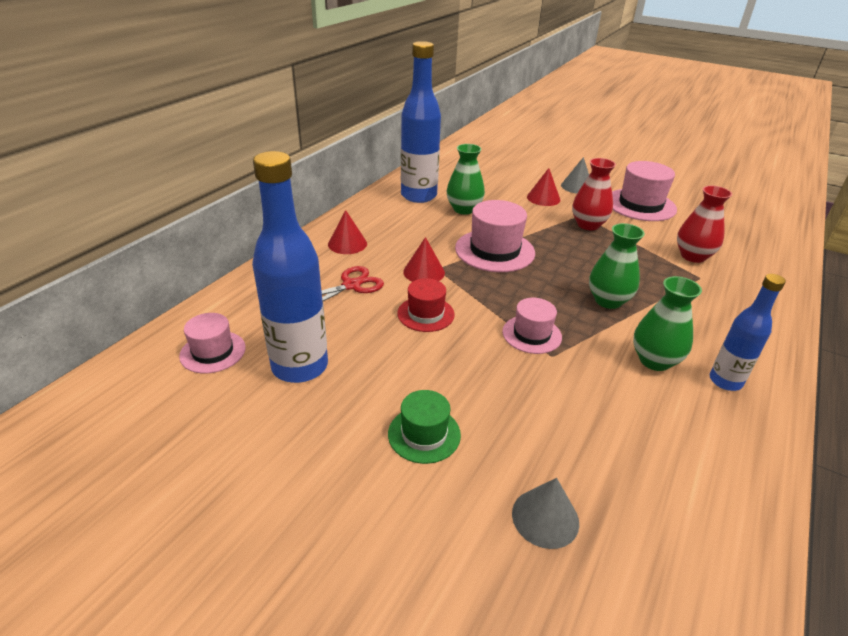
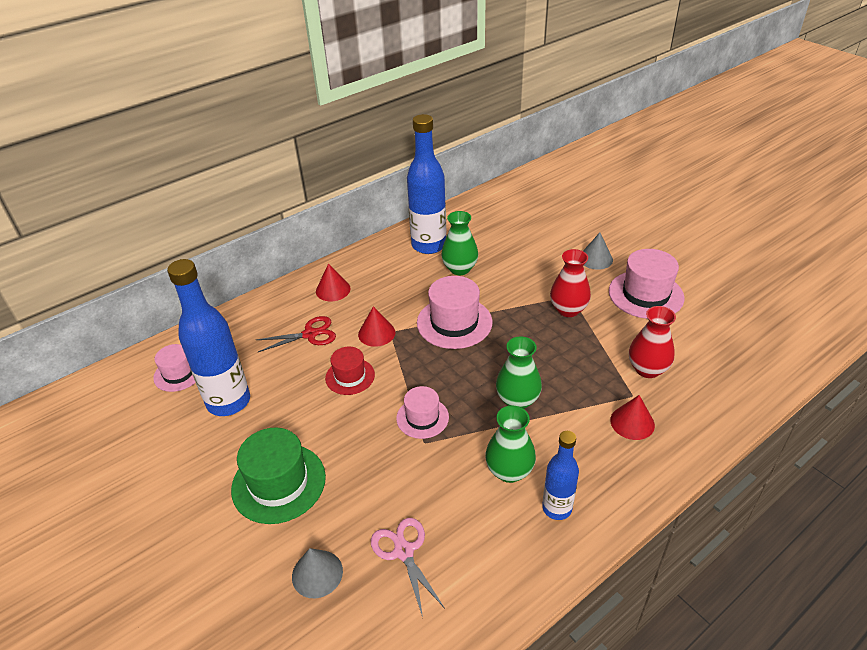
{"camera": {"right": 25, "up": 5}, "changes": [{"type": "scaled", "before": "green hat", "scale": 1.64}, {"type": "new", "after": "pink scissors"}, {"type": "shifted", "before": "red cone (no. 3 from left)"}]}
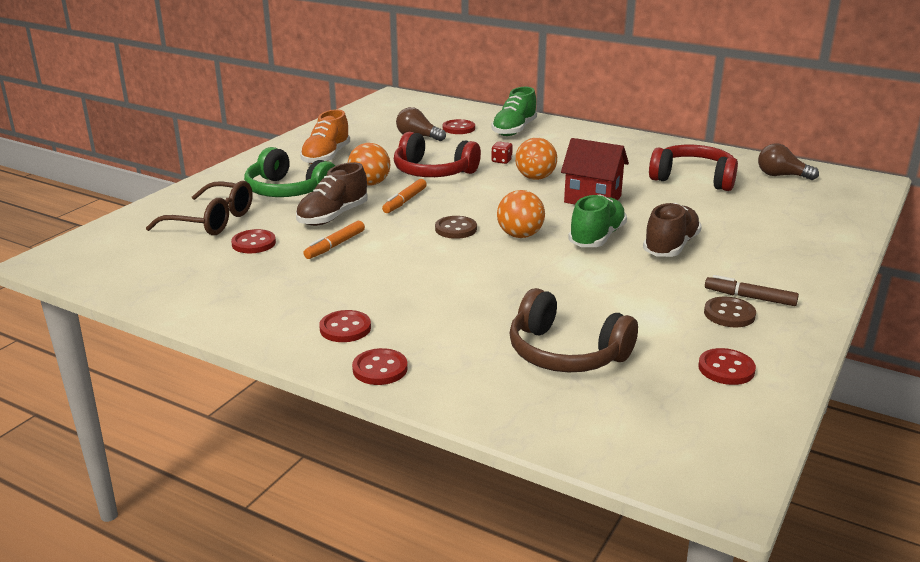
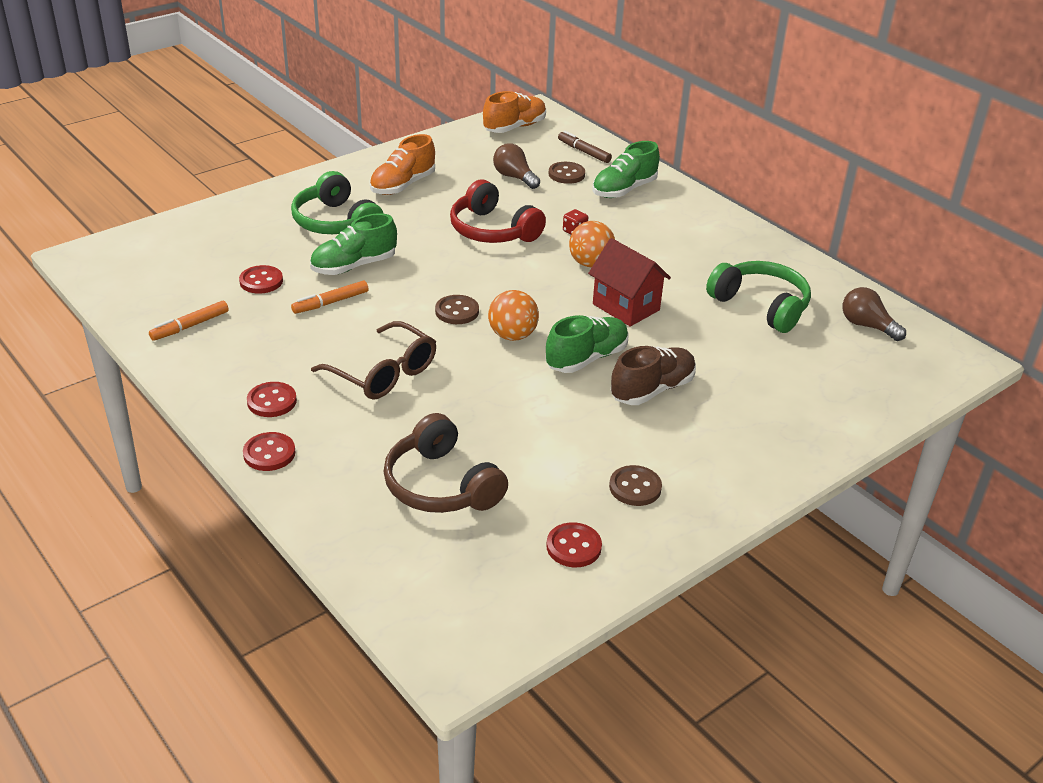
{"camera": {"right": 20, "up": 10}, "changes": [{"type": "shifted", "before": "orange marker (no. 2 from left in the first image)", "after": "orange marker (no. 1 from left)"}, {"type": "repainted", "before": "brown shoe (no. 1 from left)", "after": "green shoe (no. 1 from left)"}, {"type": "shifted", "before": "brown glasses"}, {"type": "new", "after": "orange shoe (no. 2 from left)"}, {"type": "repainted", "before": "red button (no. 4 from left)", "after": "brown button (no. 2 from left)"}, {"type": "shifted", "before": "brown marker"}, {"type": "repainted", "before": "red headphones (no. 2 from left)", "after": "green headphones (no. 2 from left)"}, {"type": "gone", "before": "orange ball (no. 1 from left)"}]}
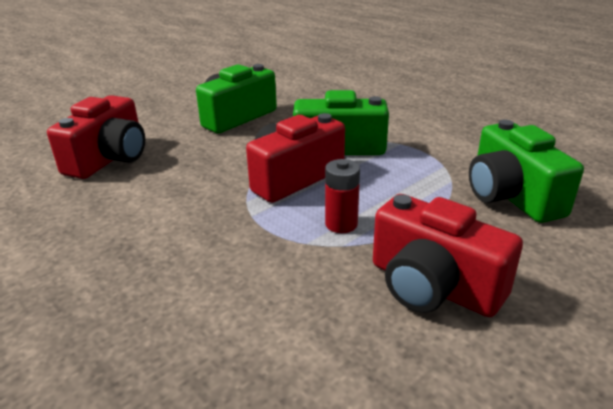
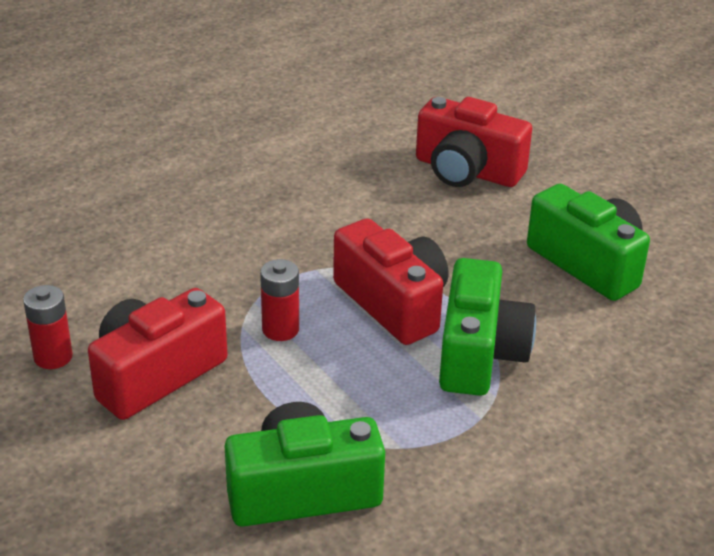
{"camera": {"right": 95, "up": 5}, "changes": [{"type": "new", "after": "red battery (no. 1 from left)"}]}
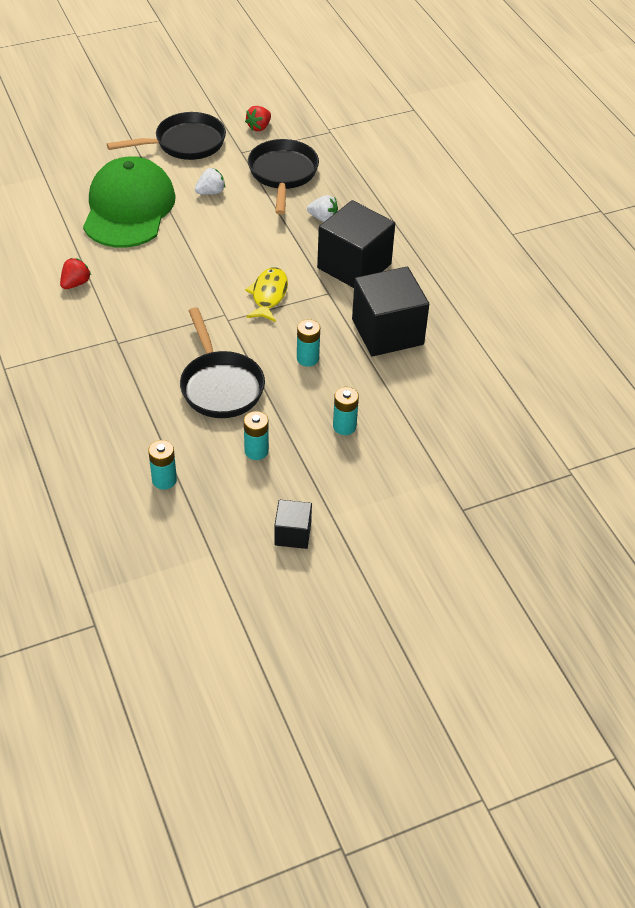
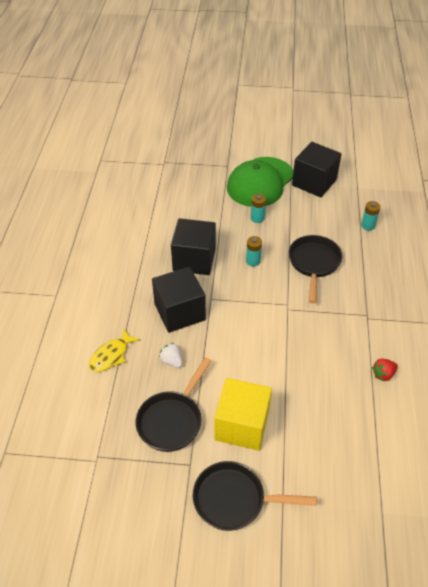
{"camera": {"right": -150, "up": 0}, "changes": [{"type": "shifted", "before": "yellow fish"}, {"type": "swapped", "before": "white strawberry (no. 1 from left)", "after": "yellow cube"}, {"type": "shifted", "before": "green cap"}, {"type": "scaled", "before": "black cube (no. 1 from left in the first image)", "scale": 1.97}, {"type": "gone", "before": "turquoise battery (no. 2 from left)"}, {"type": "gone", "before": "red strawberry (no. 2 from left)"}]}
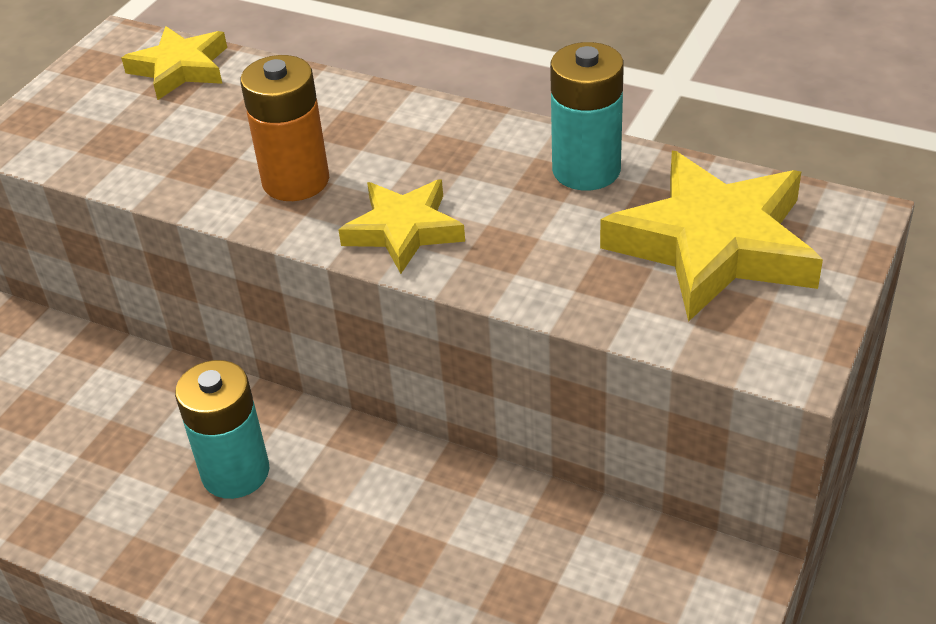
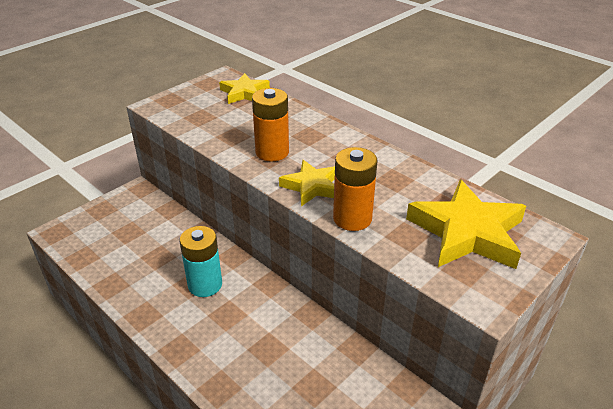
{"camera": {"right": 15, "up": -5}, "changes": [{"type": "new", "after": "orange battery (no. 2 from left)"}, {"type": "gone", "before": "turquoise battery (no. 2 from left)"}]}
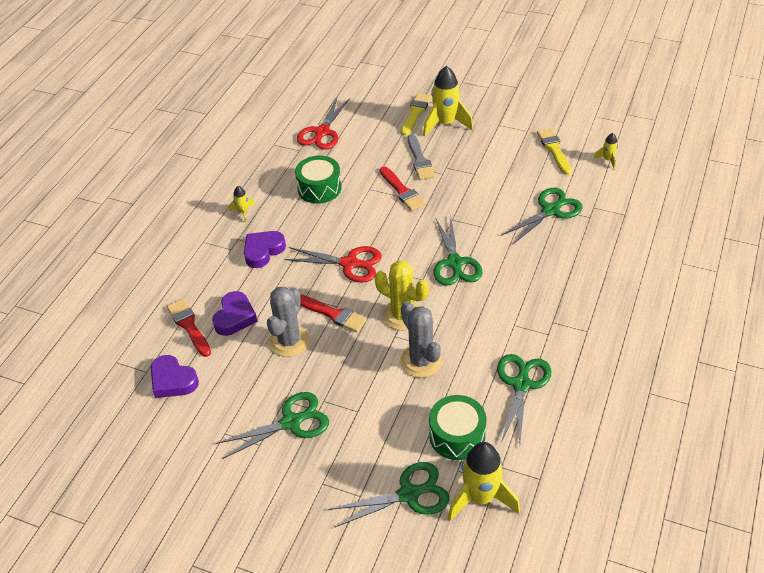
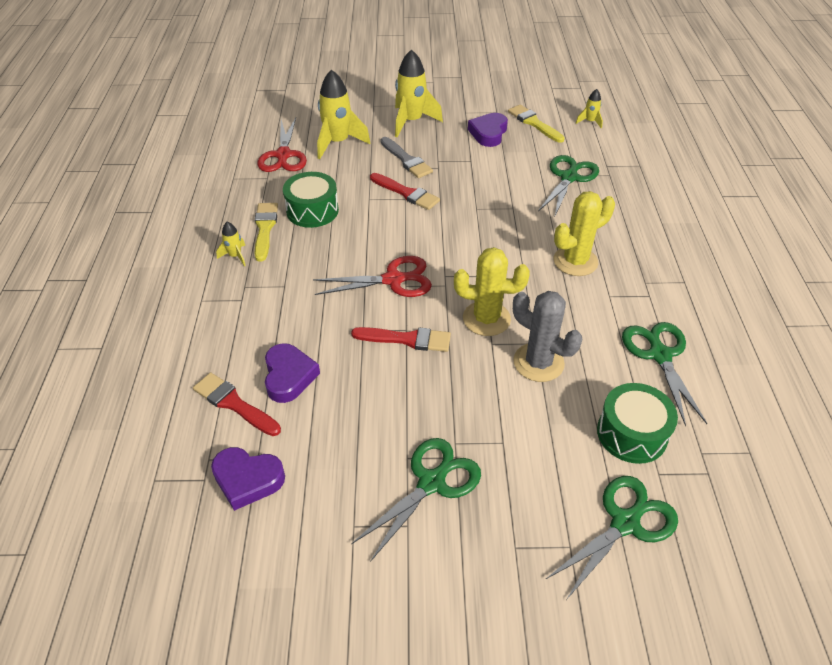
{"camera": {"right": -25, "up": 0}, "changes": [{"type": "shifted", "before": "yellow brush (no. 1 from left)"}, {"type": "shifted", "before": "yellow rocket (no. 3 from left in the first image)", "after": "yellow rocket (no. 2 from left)"}, {"type": "shifted", "before": "purple heart (no. 3 from left)"}, {"type": "new", "after": "yellow cactus (no. 2 from left)"}, {"type": "gone", "before": "grey cactus (no. 1 from left)"}, {"type": "gone", "before": "green scissors (no. 3 from left)"}]}
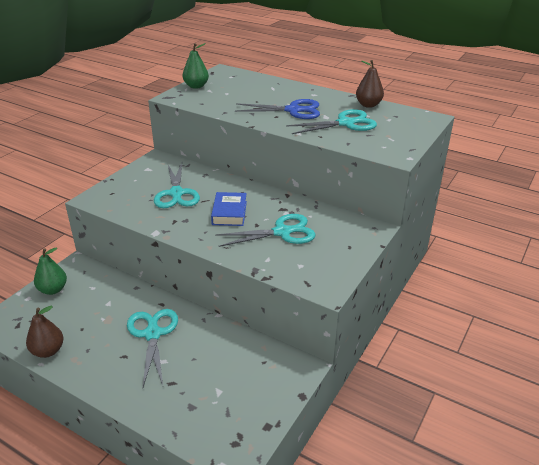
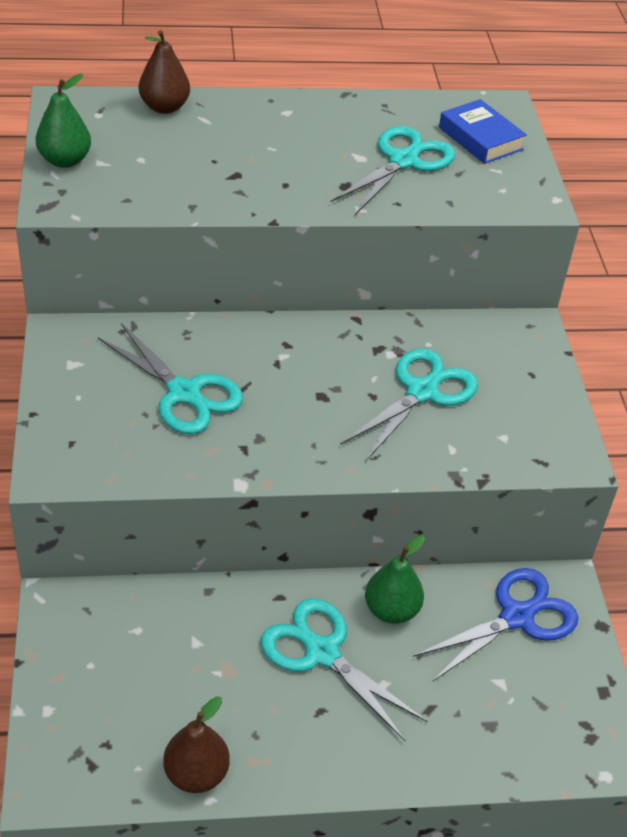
{"camera": {"right": -40, "up": 10}, "changes": [{"type": "shifted", "before": "brown pear (no. 2 from left in the first image)", "after": "brown pear (no. 1 from left)"}, {"type": "shifted", "before": "green pear (no. 1 from left in the first image)", "after": "green pear (no. 2 from left)"}, {"type": "shifted", "before": "blue scissors"}, {"type": "shifted", "before": "blue book"}]}
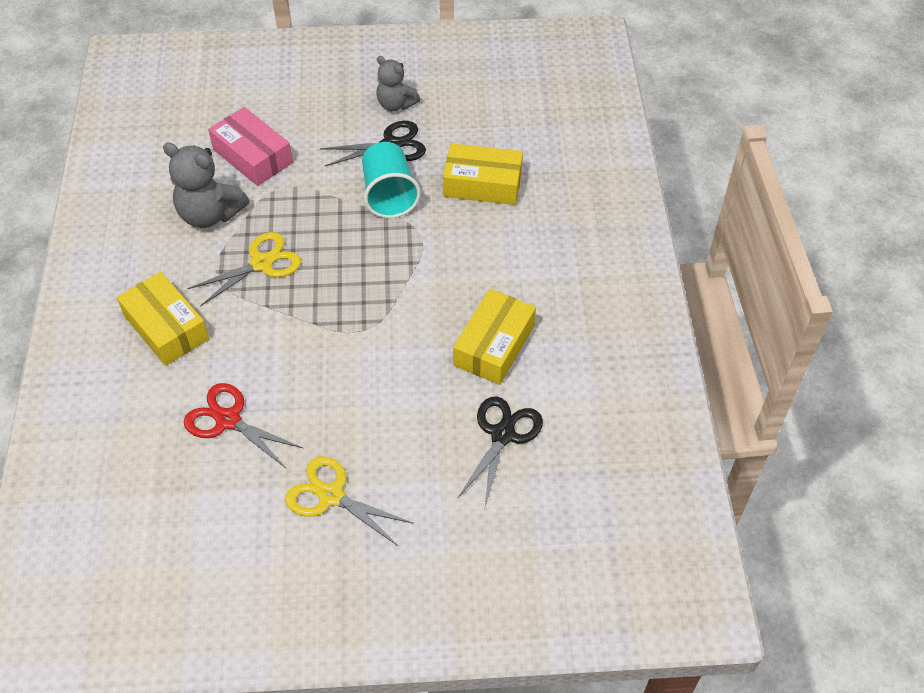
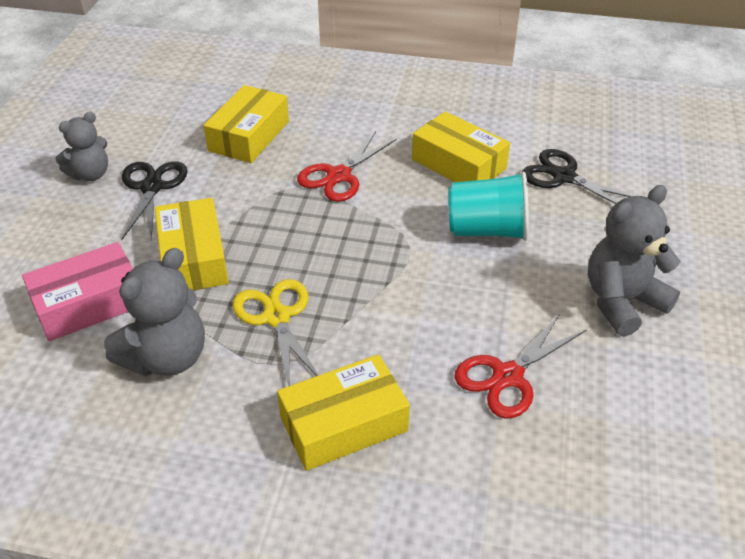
{"camera": {"right": -75, "up": -10}, "changes": [{"type": "new", "after": "yellow box (no. 1 from left)"}, {"type": "new", "after": "red scissors (no. 1 from left)"}, {"type": "shifted", "before": "turquoise cup"}, {"type": "swapped", "before": "yellow scissors (no. 2 from left)", "after": "grey teddy bear (no. 3 from left)"}]}
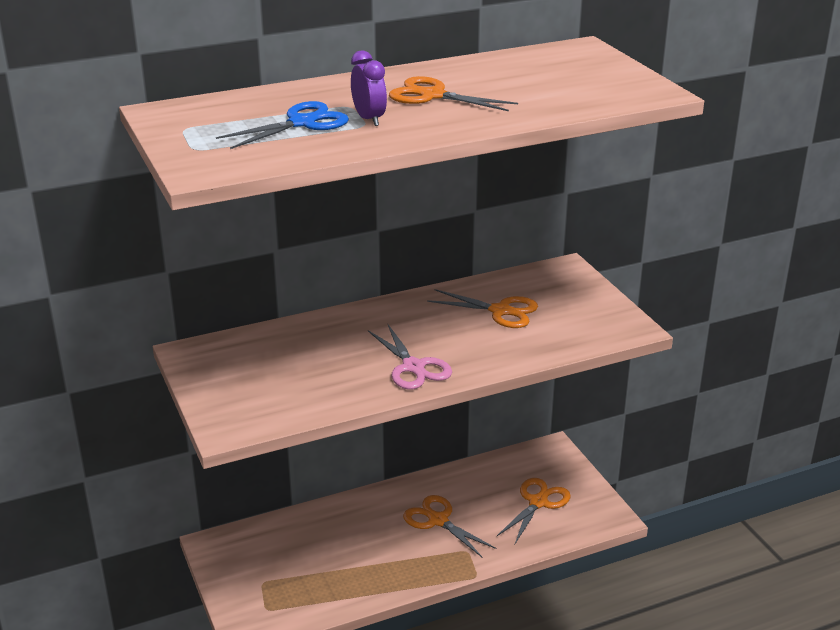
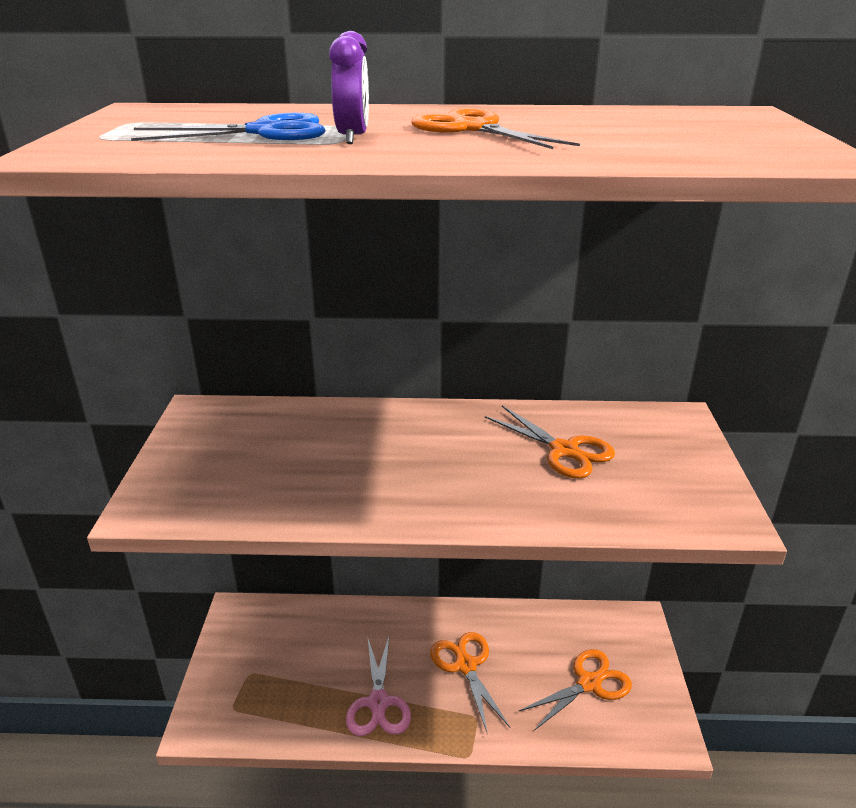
{"camera": {"right": 25, "up": 0}, "changes": [{"type": "shifted", "before": "pink scissors"}]}
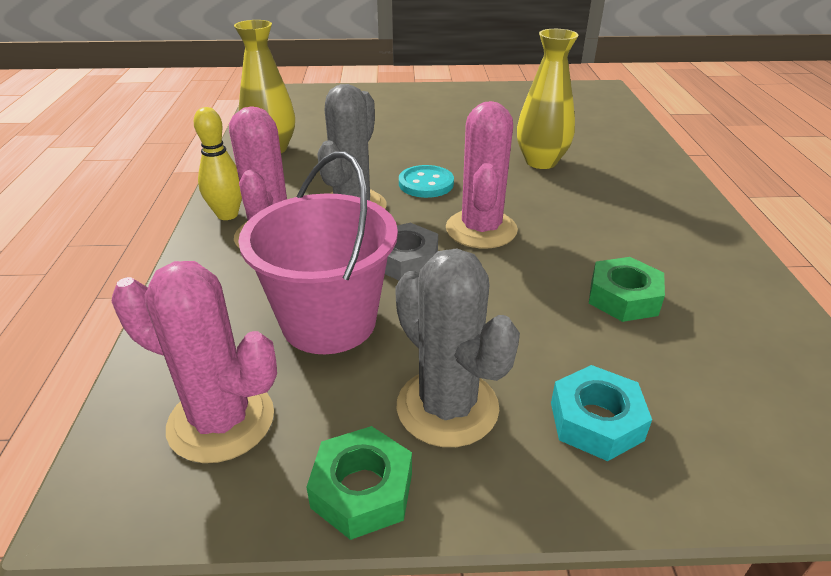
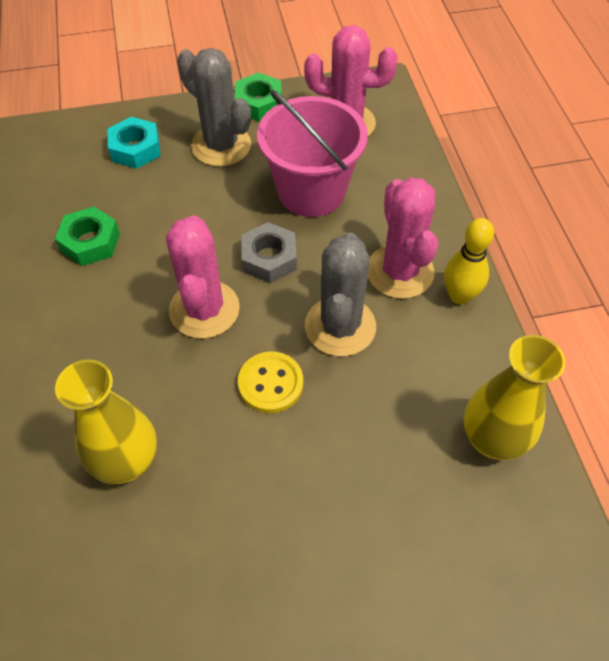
{"camera": {"right": 170, "up": 20}, "changes": [{"type": "repainted", "before": "turquoise button", "after": "yellow button"}]}
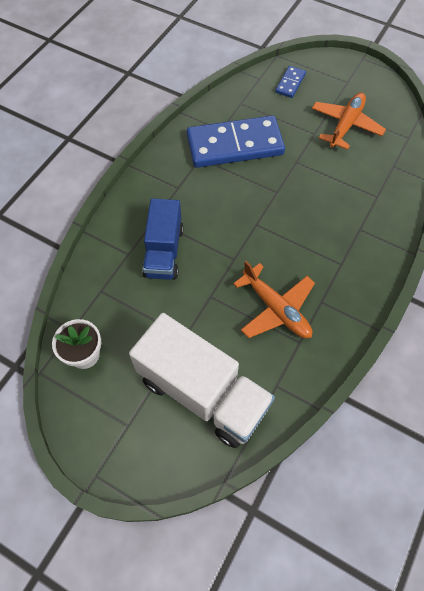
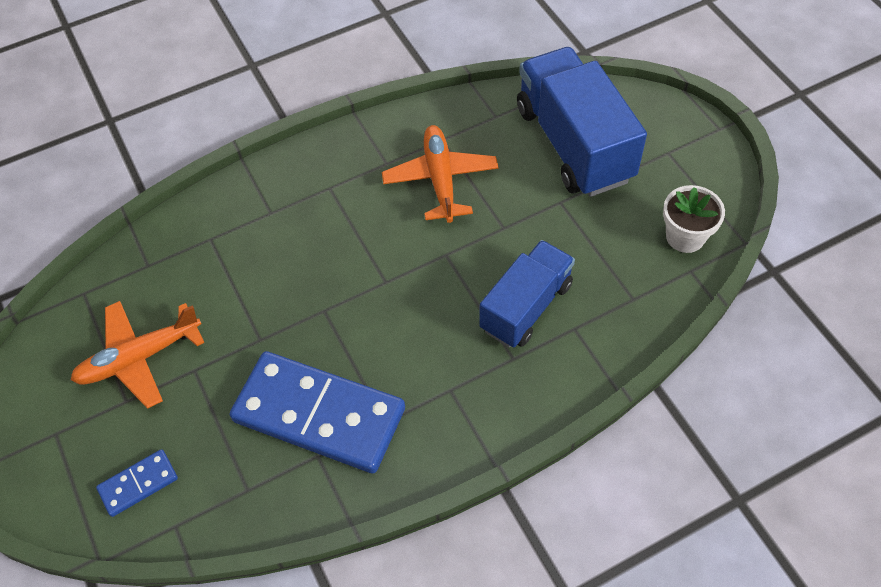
{"camera": {"right": -145, "up": -5}, "changes": [{"type": "repainted", "before": "white truck", "after": "blue truck (no. 2 from left)"}]}
